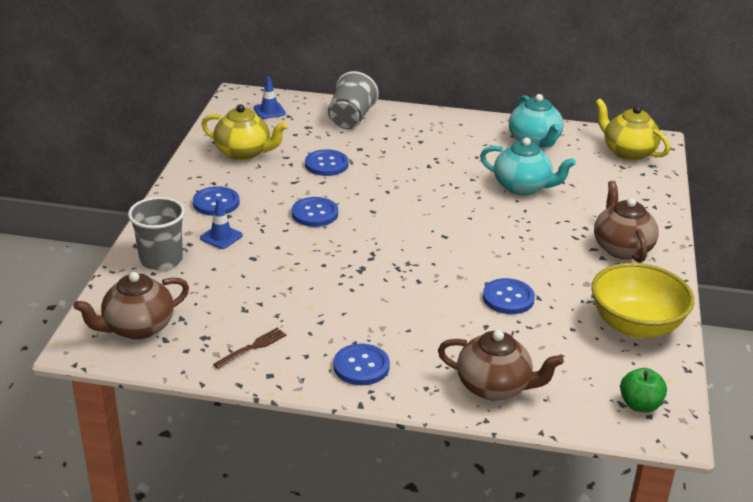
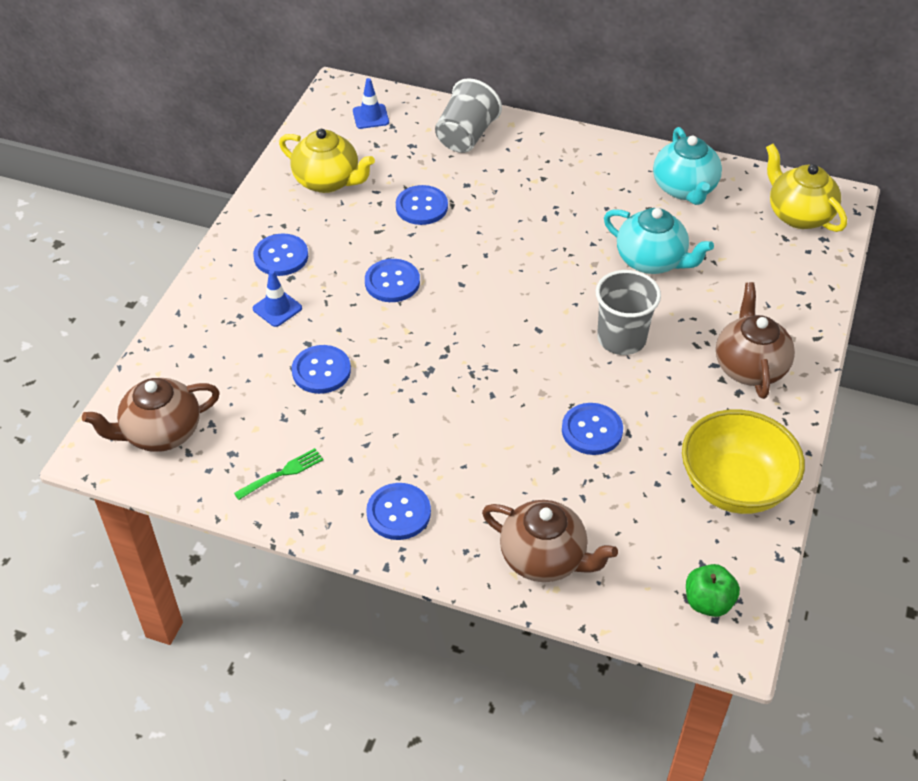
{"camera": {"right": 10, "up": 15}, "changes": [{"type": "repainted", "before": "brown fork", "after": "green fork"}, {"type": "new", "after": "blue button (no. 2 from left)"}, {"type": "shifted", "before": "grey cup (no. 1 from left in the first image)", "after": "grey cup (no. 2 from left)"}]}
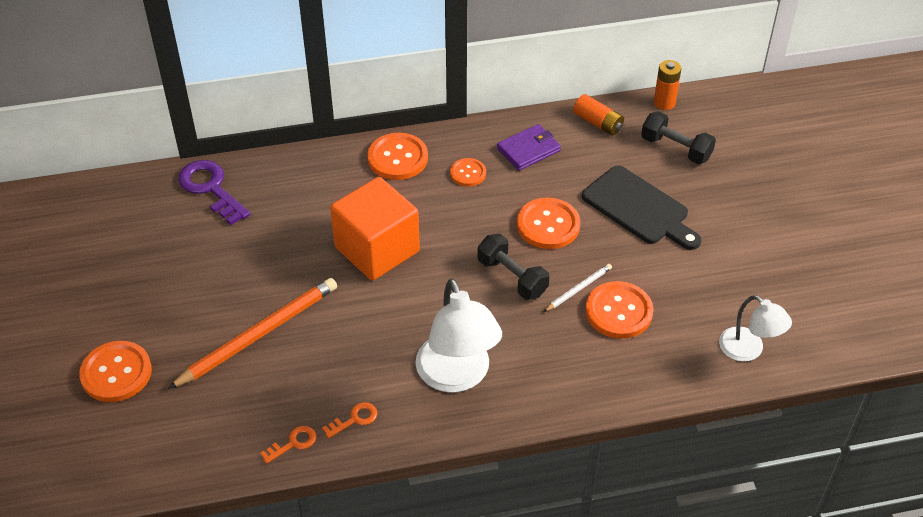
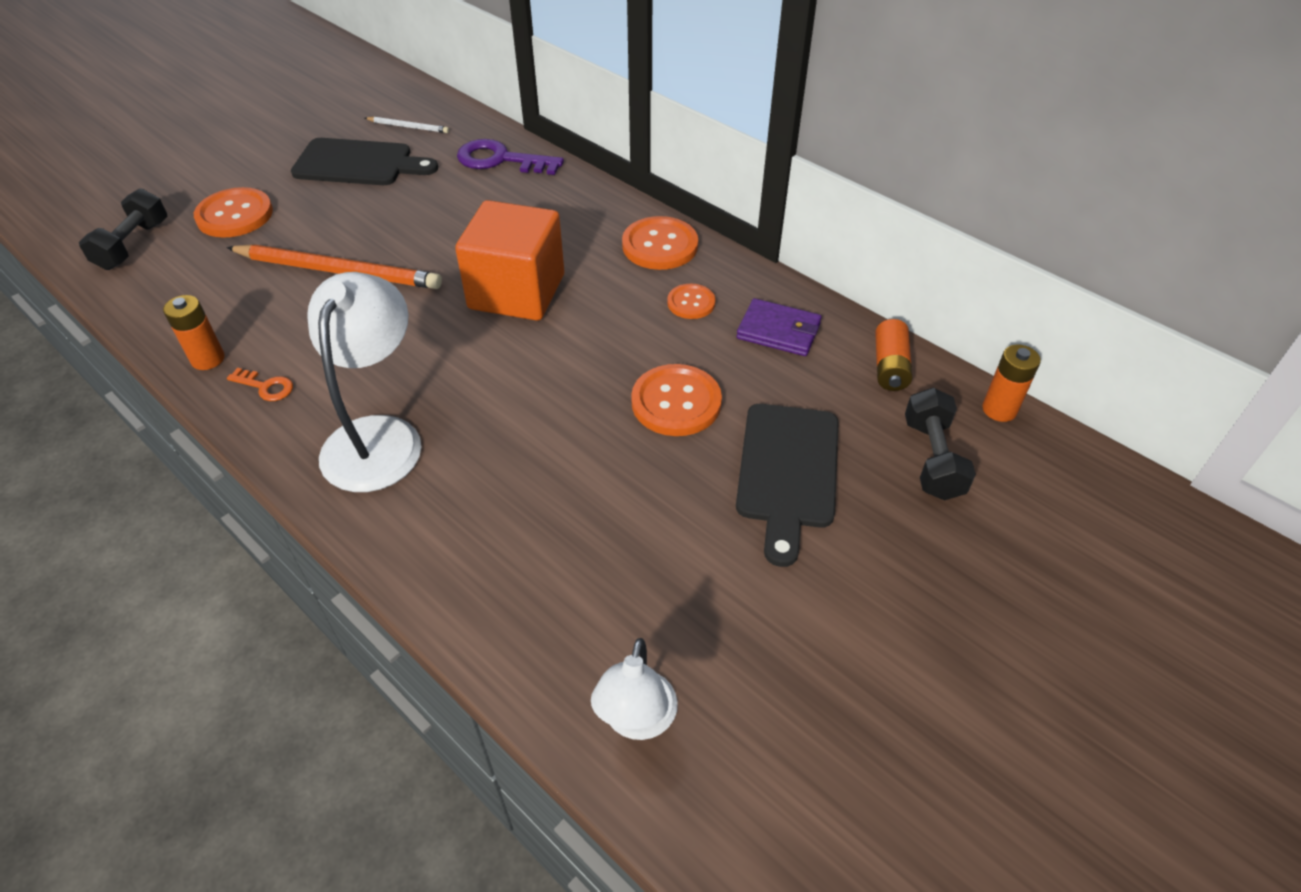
{"camera": {"right": 55, "up": 0}, "changes": [{"type": "shifted", "before": "black dumbbell (no. 1 from left)"}, {"type": "swapped", "before": "orange key (no. 1 from left)", "after": "orange battery (no. 1 from left)"}, {"type": "new", "after": "black cutting board (no. 1 from left)"}, {"type": "rotated", "before": "white lamp (no. 1 from left)", "turn": 150}, {"type": "shifted", "before": "white pencil"}, {"type": "rotated", "before": "purple key", "turn": -90}, {"type": "gone", "before": "orange button (no. 5 from left)"}]}
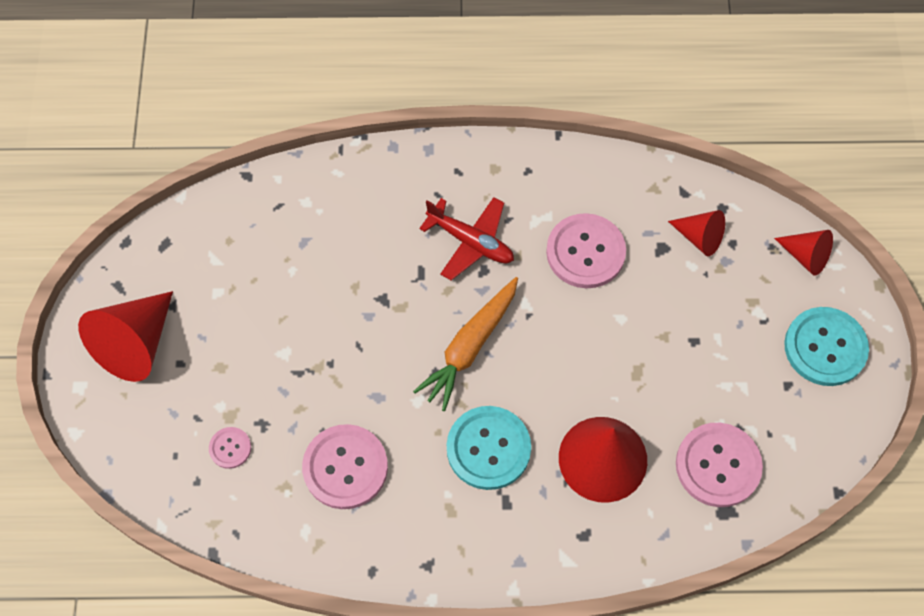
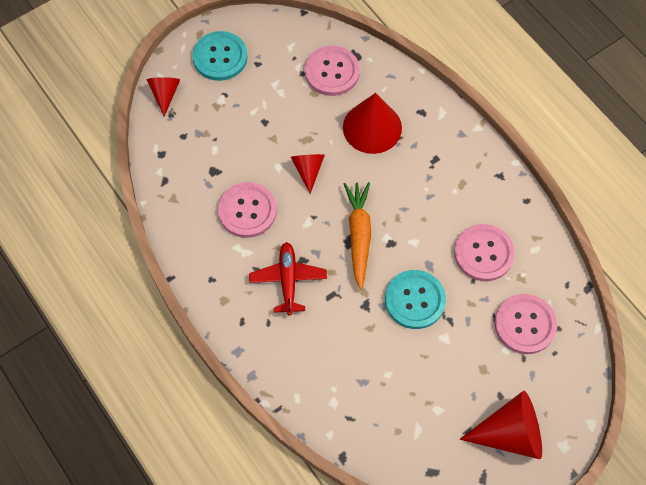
{"camera": {"right": -125, "up": 0}, "changes": [{"type": "shifted", "before": "red cone (no. 3 from left in the first image)", "after": "red cone (no. 2 from left)"}, {"type": "rotated", "before": "orange carrot", "turn": -90}, {"type": "shifted", "before": "turquoise button (no. 1 from left in the first image)", "after": "turquoise button (no. 2 from left)"}, {"type": "scaled", "before": "pink button (no. 1 from left in the first image)", "scale": 2.01}]}
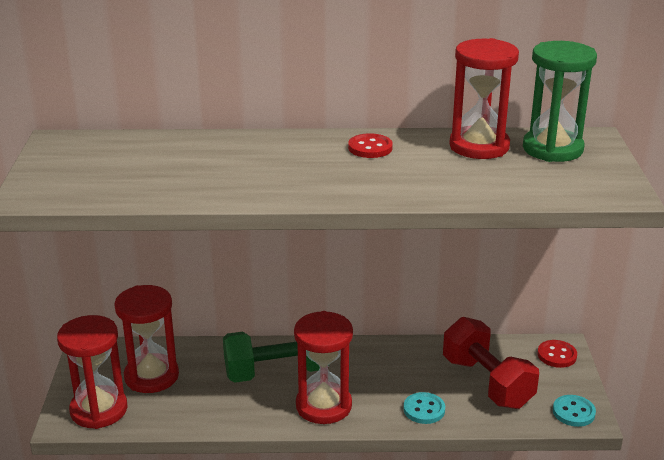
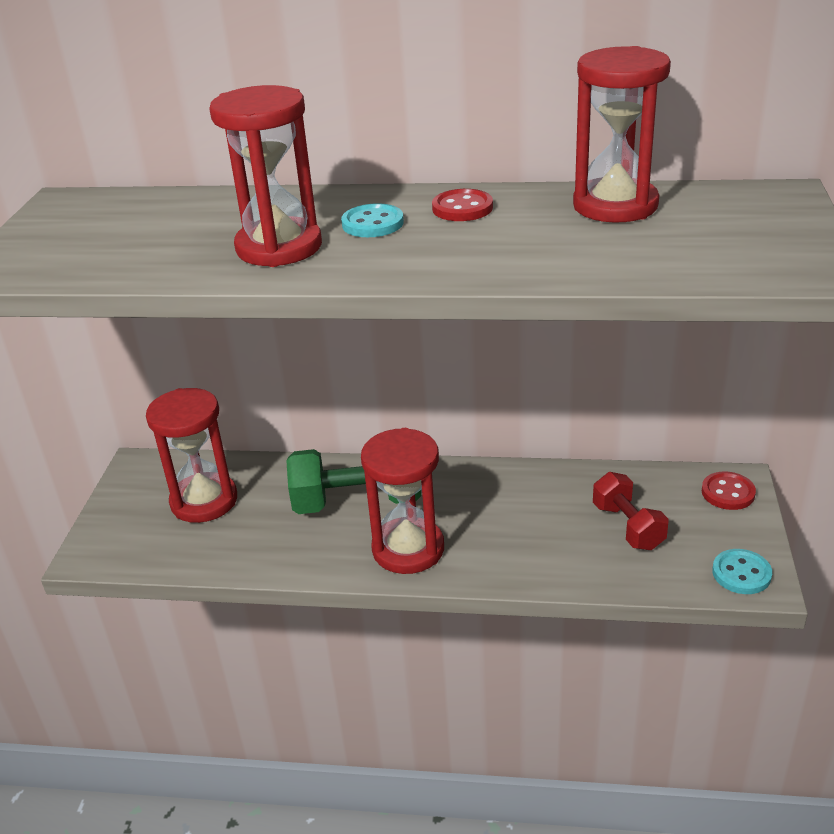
{"camera": {"right": 10, "up": 5}, "changes": [{"type": "shifted", "before": "red hourglass (no. 1 from left in the first image)", "after": "red hourglass (no. 2 from left)"}, {"type": "shifted", "before": "turquoise button (no. 1 from left)"}, {"type": "scaled", "before": "red dumbbell", "scale": 0.63}, {"type": "gone", "before": "green hourglass"}]}
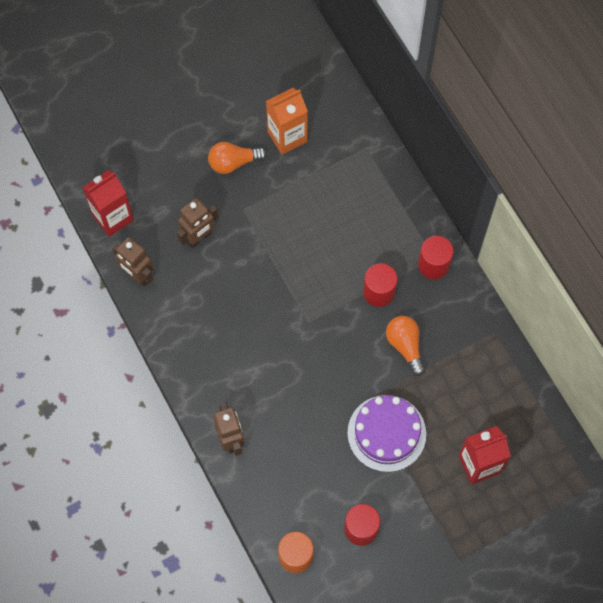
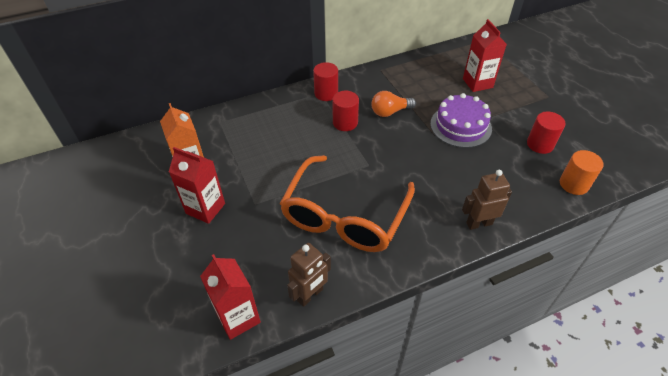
{"camera": {"right": -85, "up": -20}, "changes": [{"type": "swapped", "before": "orange light bulb (no. 1 from left)", "after": "red carton (no. 1 from left)"}, {"type": "new", "after": "orange glasses"}, {"type": "gone", "before": "brown robot (no. 2 from left)"}]}
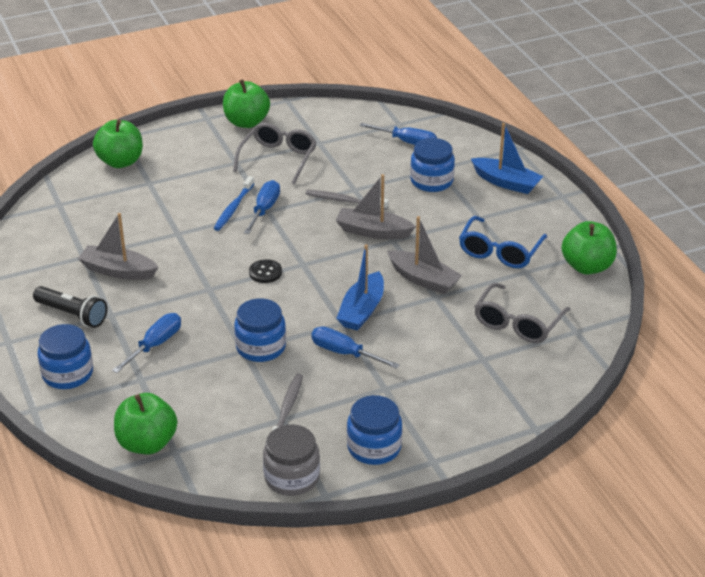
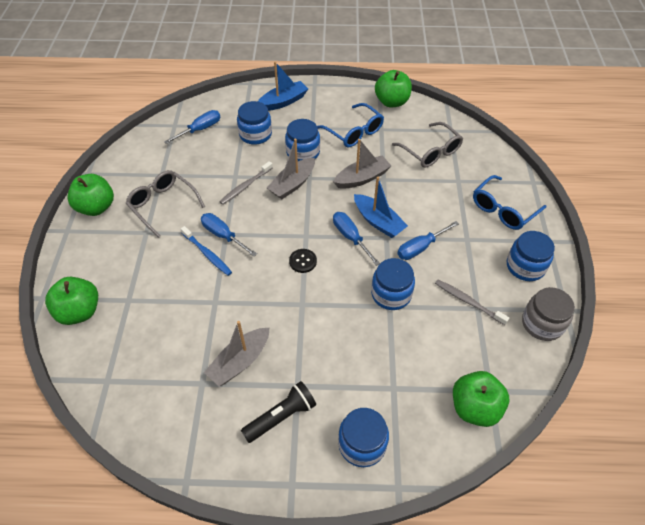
{"camera": {"right": -65, "up": 15}, "changes": [{"type": "new", "after": "blue jar (no. 2 from left)"}, {"type": "shifted", "before": "blue screwdriver (no. 1 from left in the first image)", "after": "blue screwdriver (no. 3 from left)"}, {"type": "new", "after": "blue glasses (no. 2 from left)"}]}
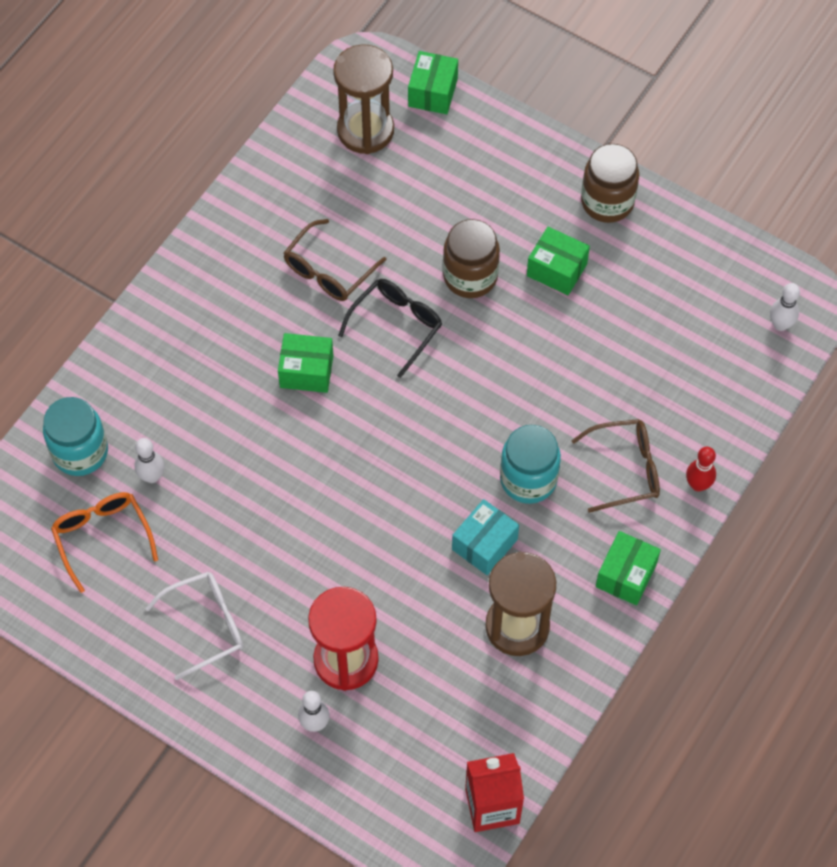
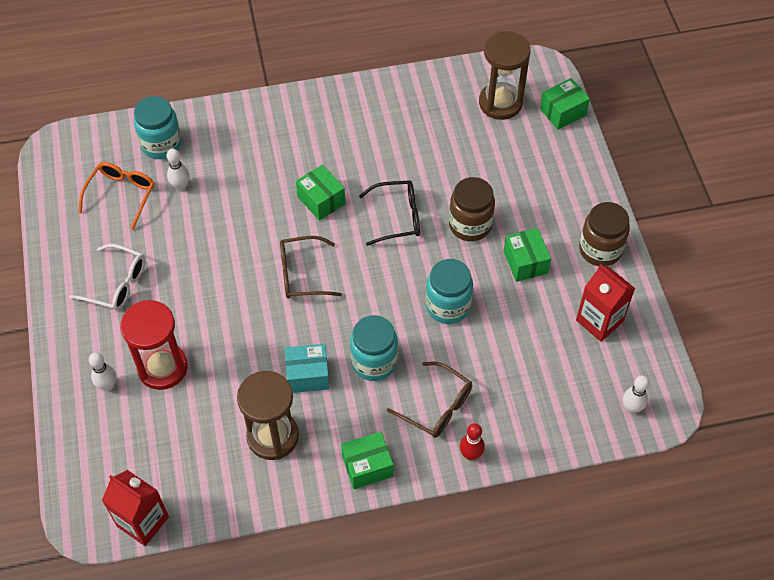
{"camera": {"right": 45, "up": -5}, "changes": [{"type": "shifted", "before": "brown glasses (no. 1 from left)"}, {"type": "new", "after": "turquoise jar (no. 3 from left)"}, {"type": "new", "after": "red carton (no. 2 from left)"}]}
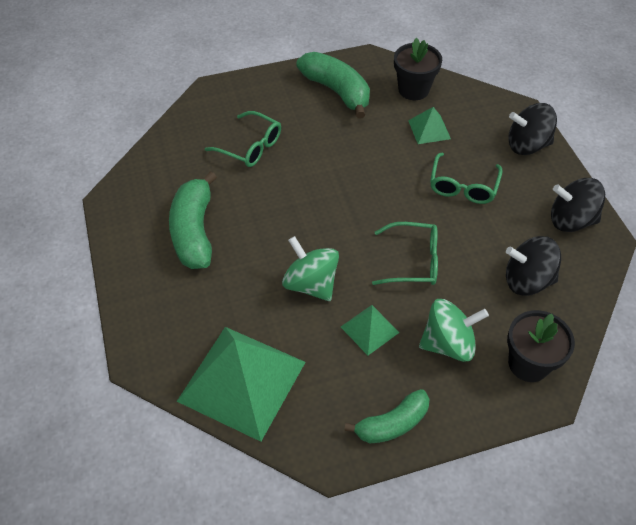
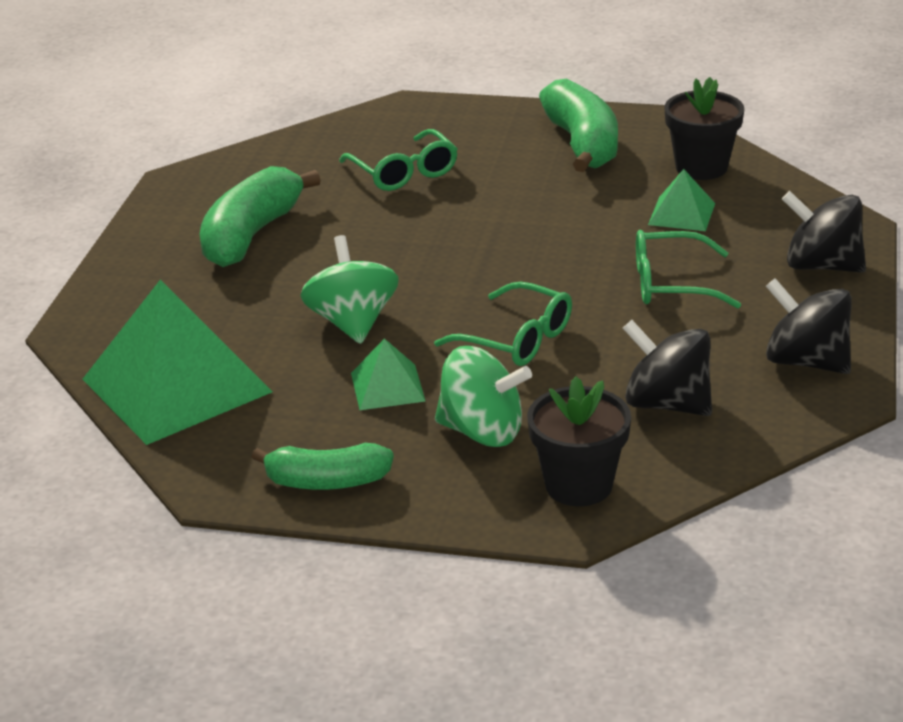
{"camera": {"right": 30, "up": -20}, "changes": [{"type": "rotated", "before": "green glasses (no. 3 from left)", "turn": 45}]}
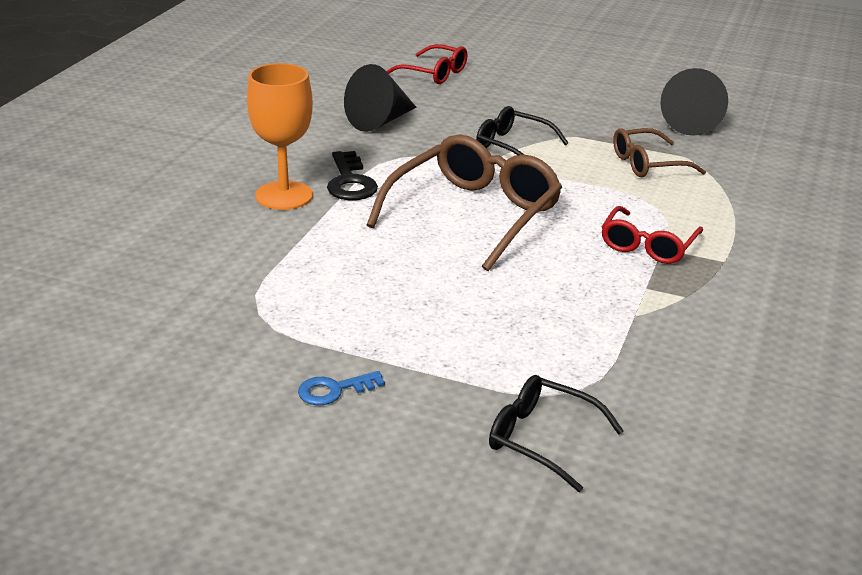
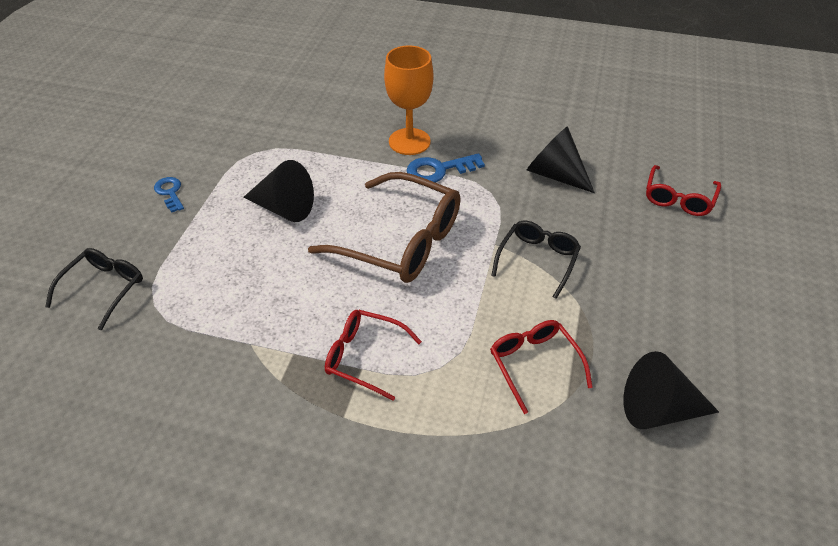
{"camera": {"right": 85, "up": 15}, "changes": [{"type": "new", "after": "black cone (no. 1 from left)"}, {"type": "repainted", "before": "black key", "after": "blue key (no. 2 from left)"}, {"type": "repainted", "before": "brown glasses (no. 2 from left)", "after": "red glasses (no. 2 from left)"}]}
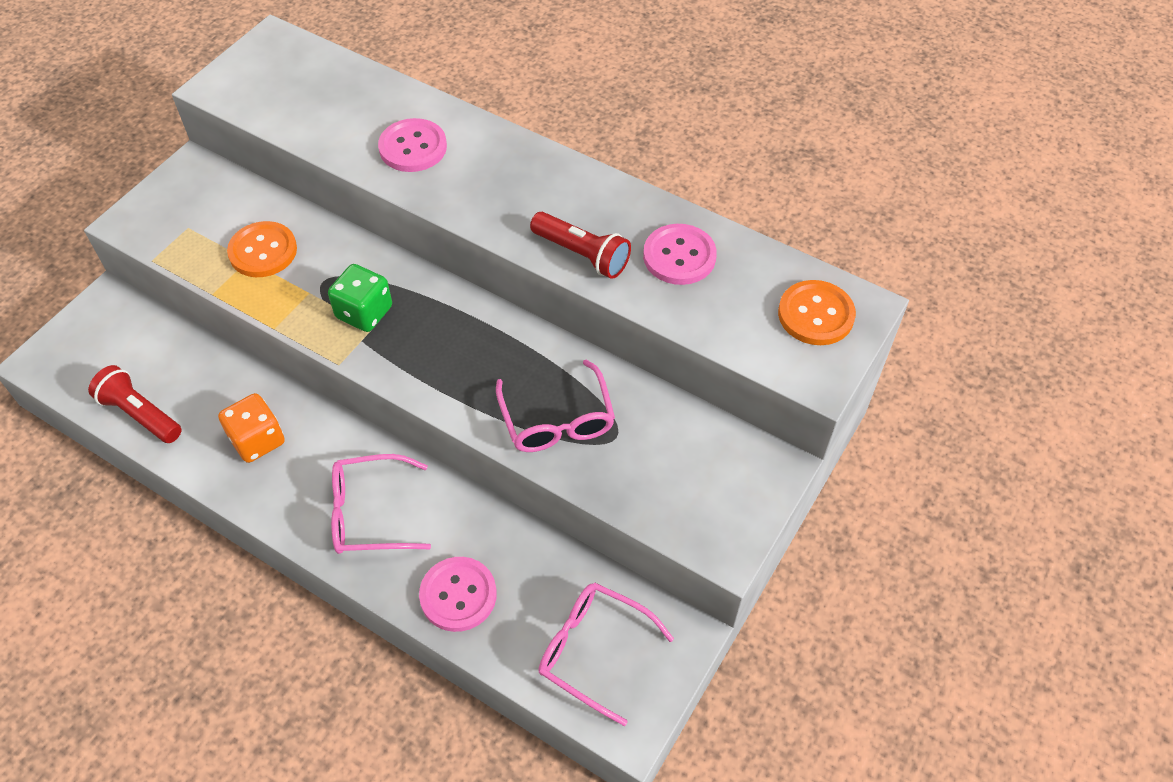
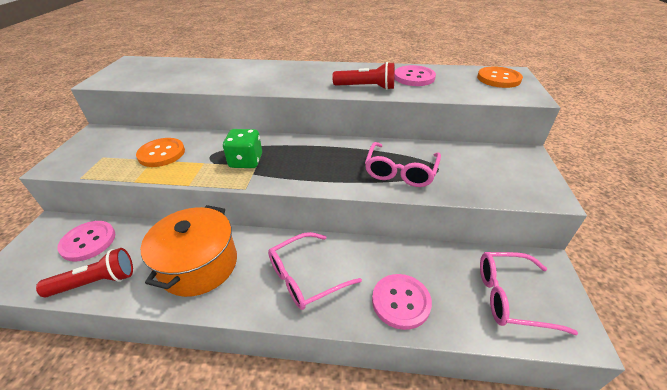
{"camera": {"right": -25, "up": -15}, "changes": [{"type": "rotated", "before": "red flashlight (no. 1 from left)", "turn": 150}, {"type": "shifted", "before": "pink button (no. 1 from left)"}, {"type": "swapped", "before": "orange dice", "after": "orange pot"}, {"type": "rotated", "before": "pink glasses (no. 2 from left)", "turn": 60}]}
